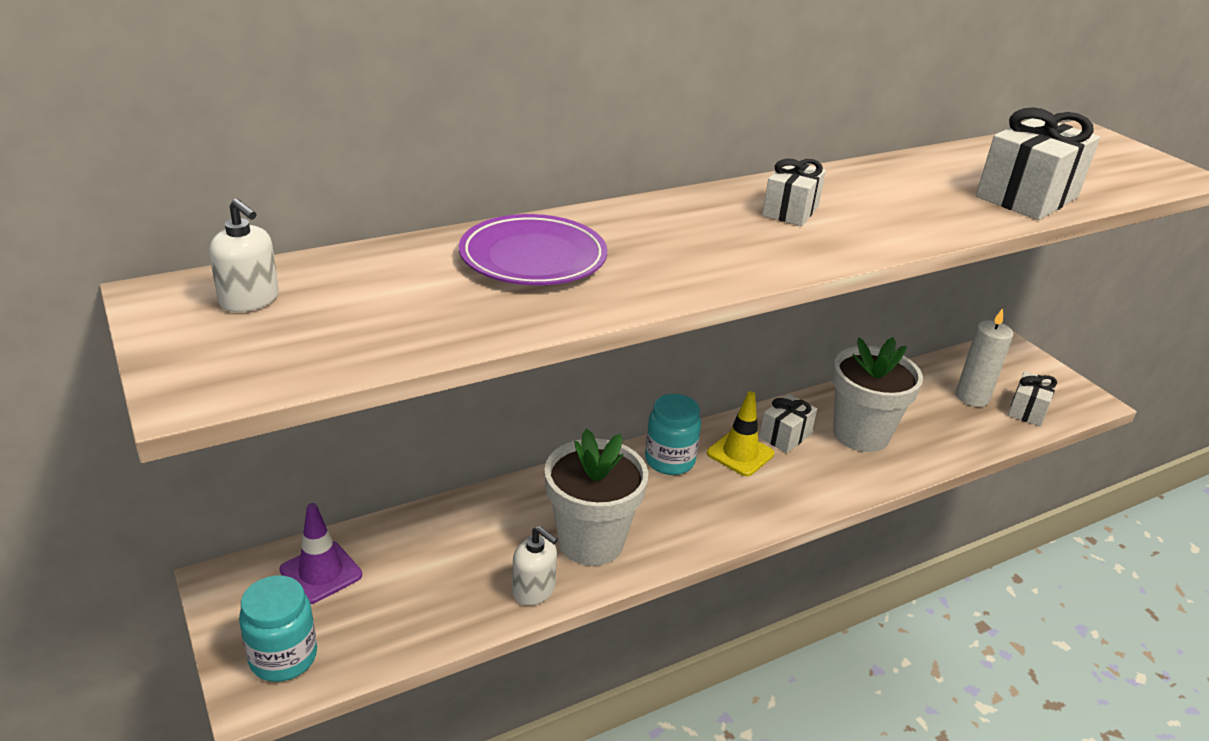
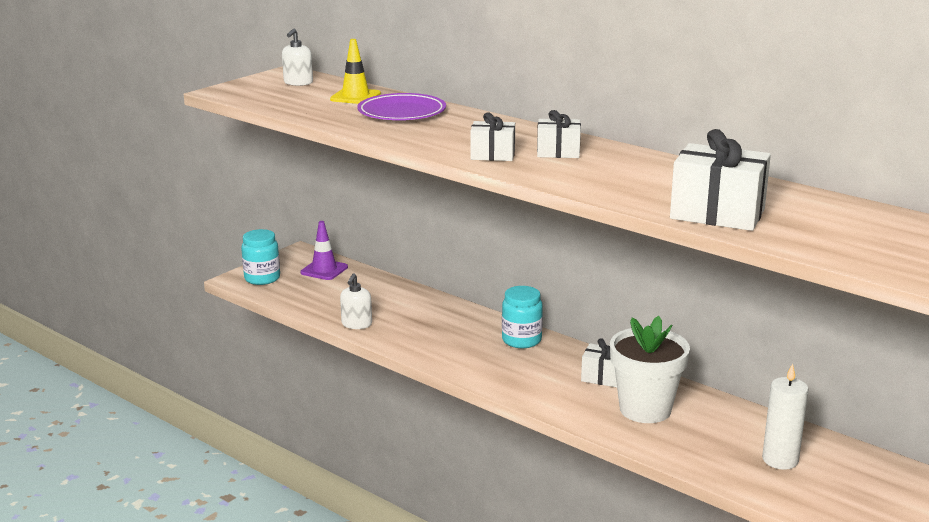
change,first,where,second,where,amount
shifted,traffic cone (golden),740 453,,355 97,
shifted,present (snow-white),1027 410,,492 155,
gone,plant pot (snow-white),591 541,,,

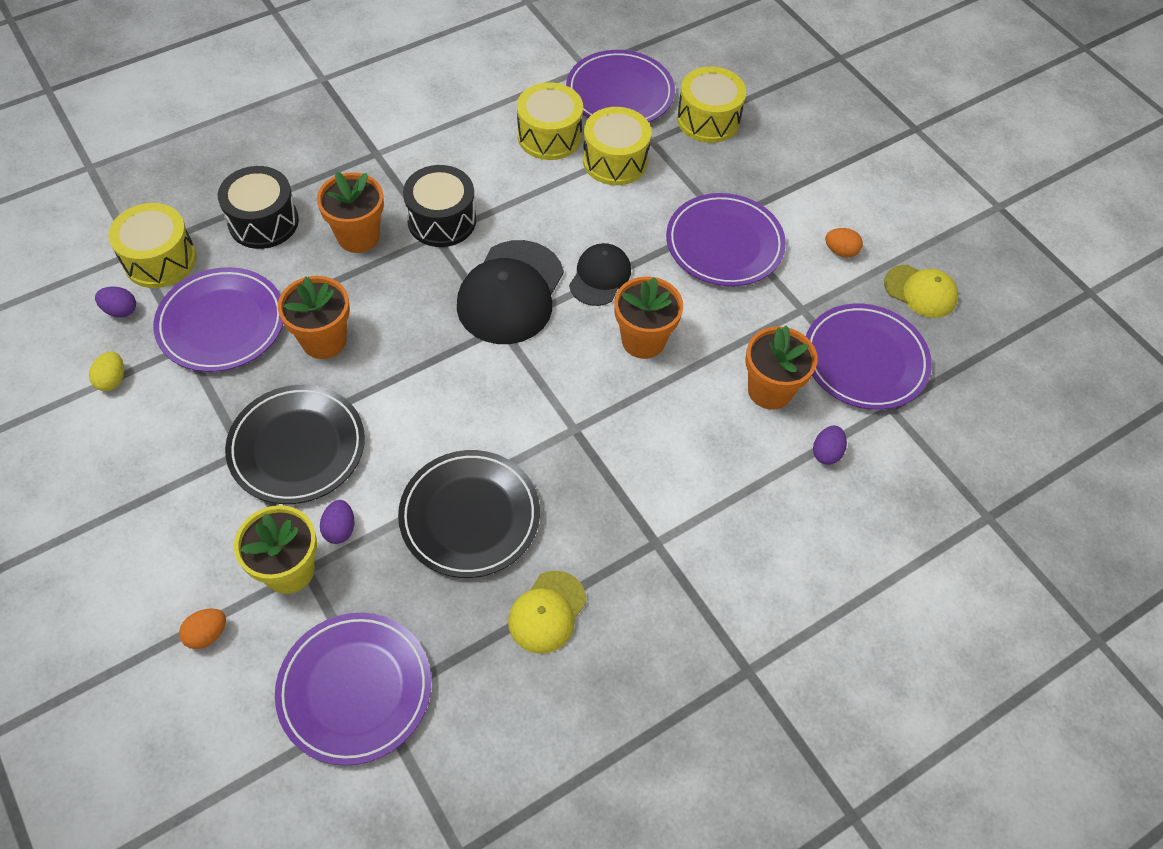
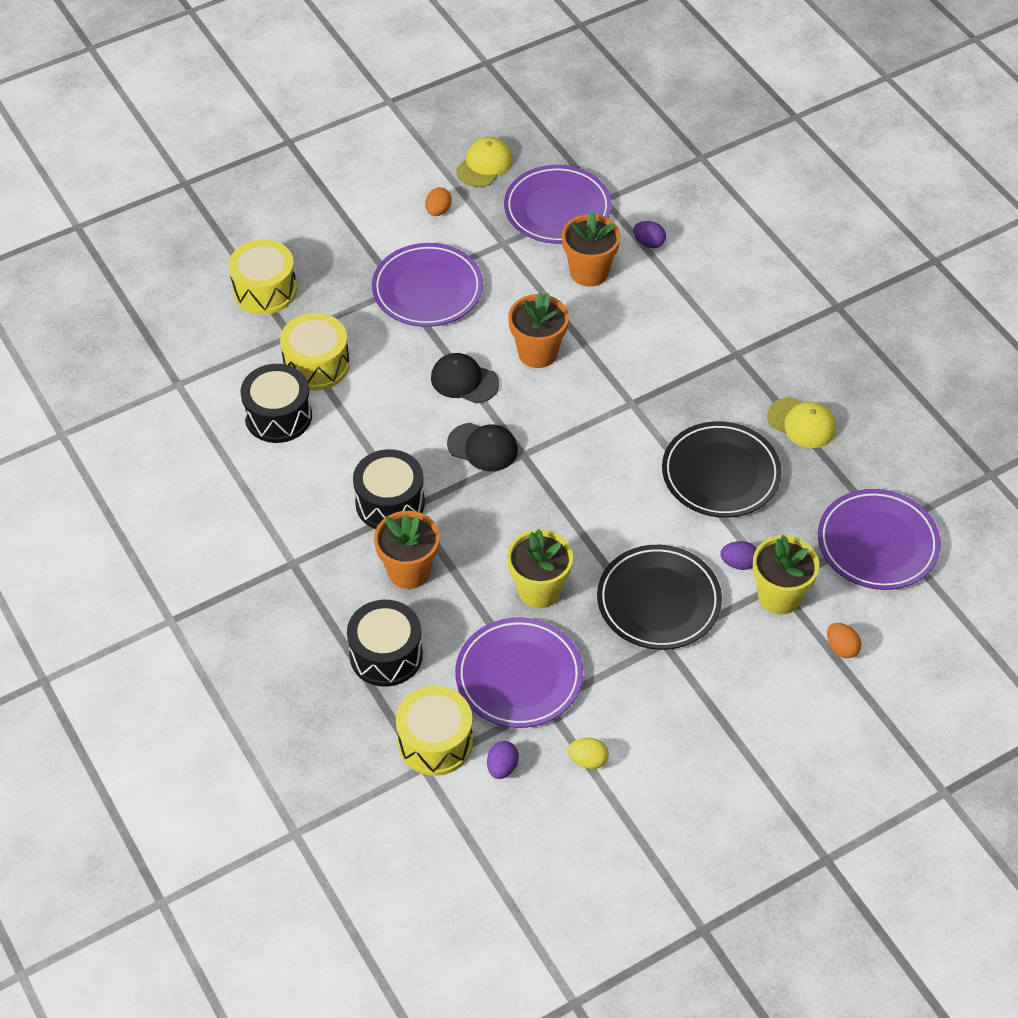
change,first,where,second,where,amount
repainted,toy drum (golden),549 136,toy drum (jet-black),278 416,
scaled,baseball cap (jet-black),510 293,,482 447,x0.58
repainted,plant pot (orange-coloured),324 340,plant pot (golden),539 590,
gone,plate (royal purple),620 93,,,

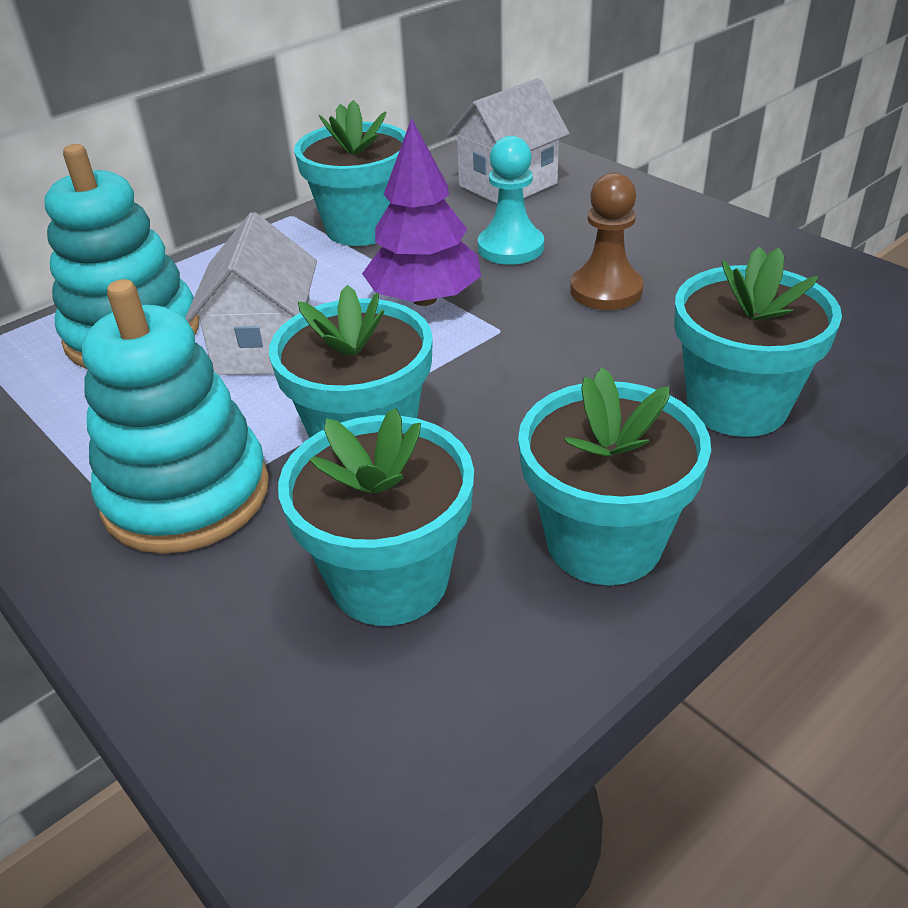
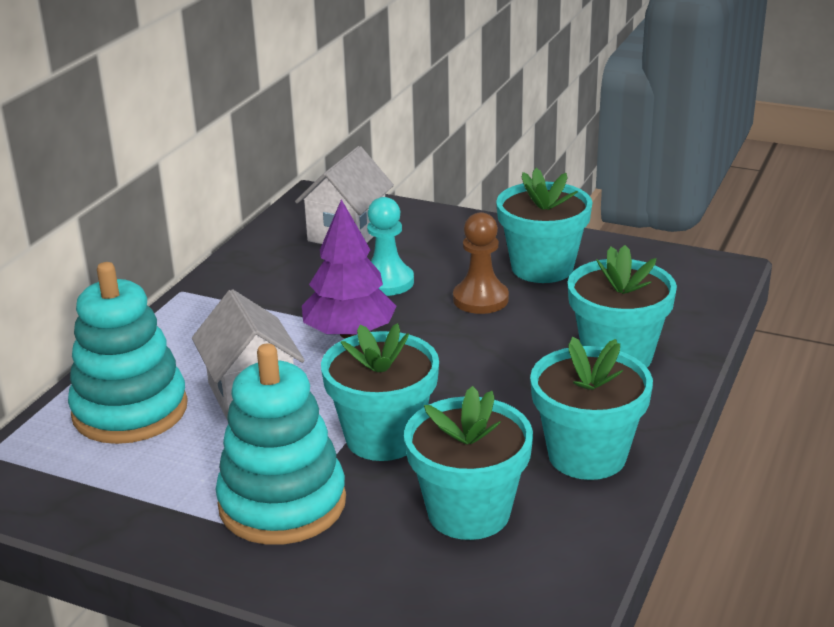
change,first,where,second,where,amount
shifted,plant pot (aqua),362 228,,542 268,

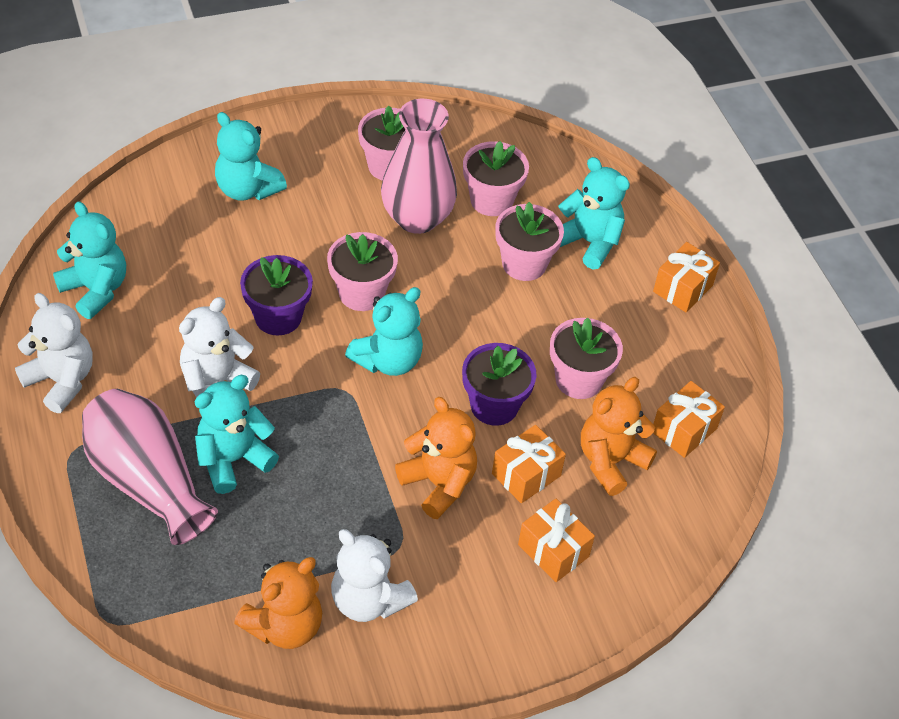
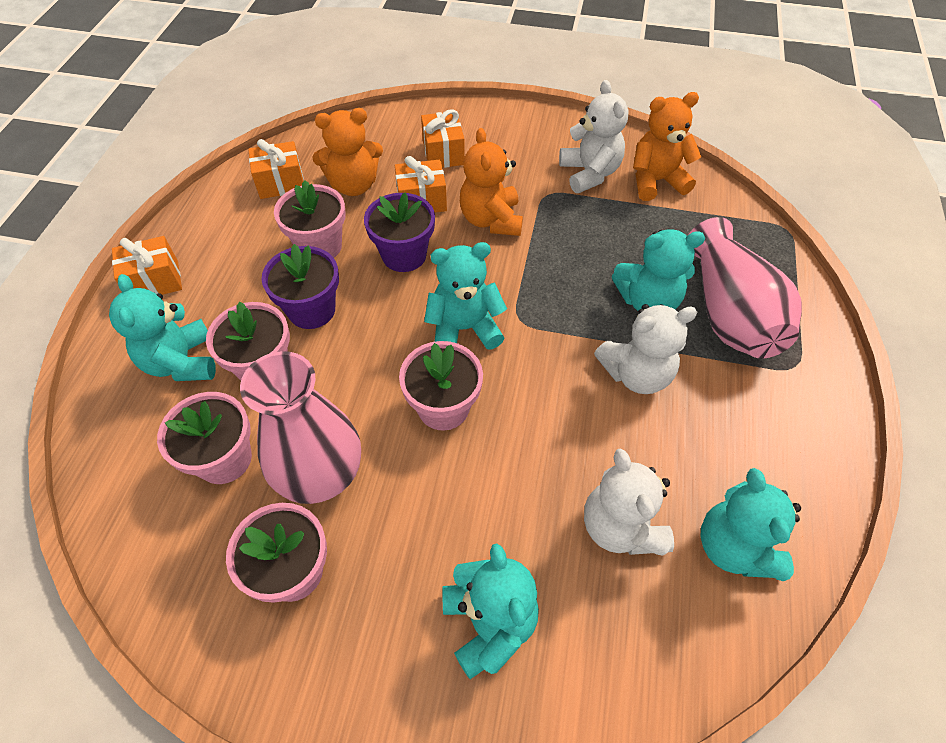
change,first,where,second,where,amount
shifted,plant pot (royal purple),278 317,,311 310,
shifted,stuffed bear (snow-white),61 381,,620 526,

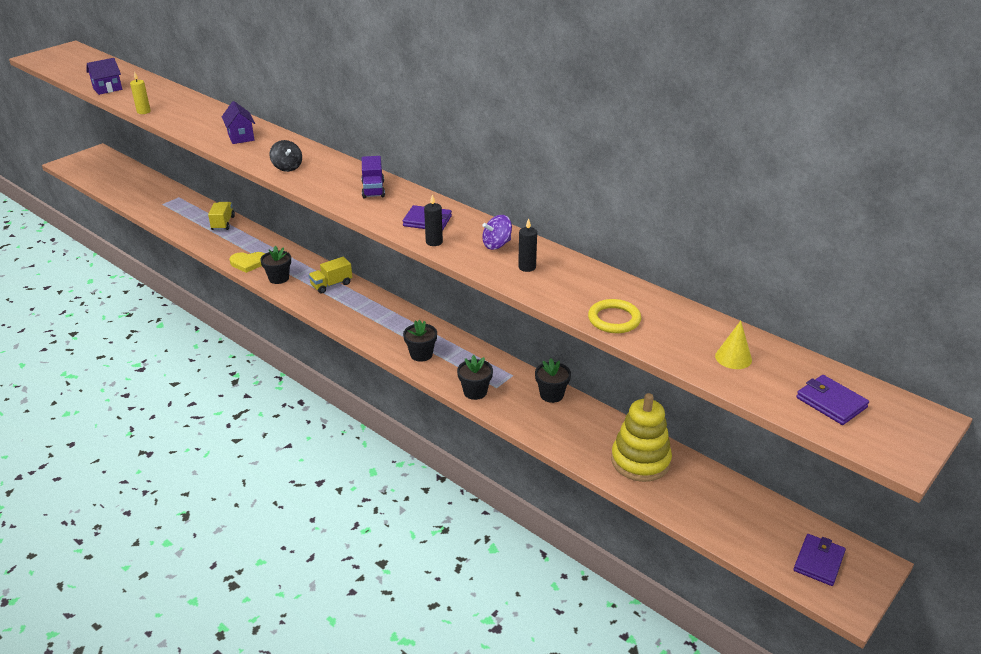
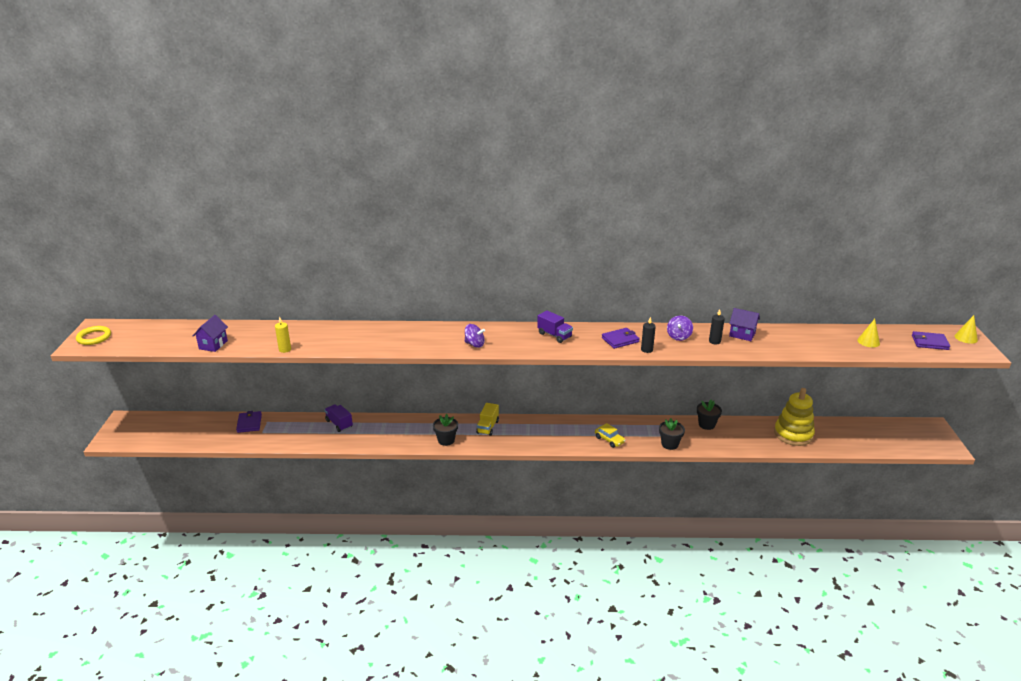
change,first,where,second,where,amount
shifted,torus (golden),614 319,,94 337,
shifted,wallet (royal purple),818 562,,249 423,
repainted,lorry (golden),223 223,lorry (royal purple),339 424,
repainted,toy top (jet-black),287 167,toy top (royal purple),474 344,
swapped,plant pot (jet-black),421 354,automobile (golden),609 440,
shifted,cottage (royal purple),241 137,,742 334,
new,,,solid cone (golden),966 338,
gone,heart shape (golden),248 263,,,

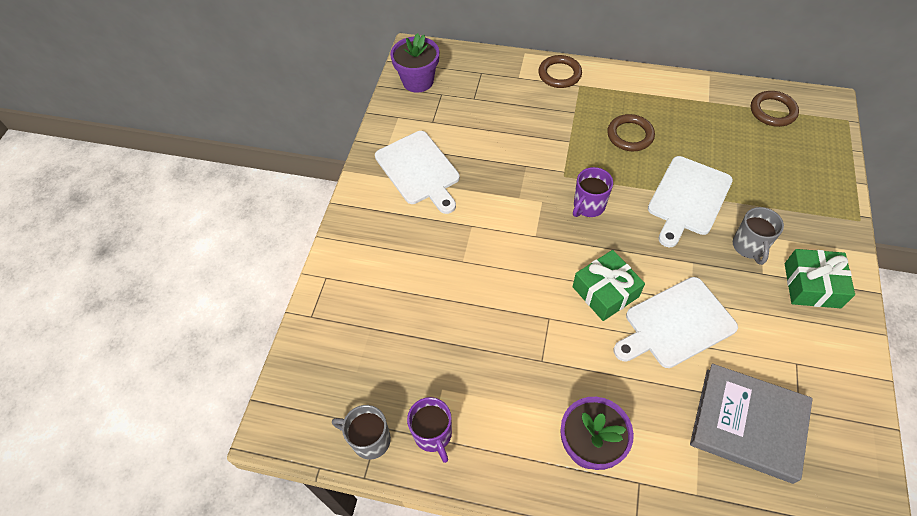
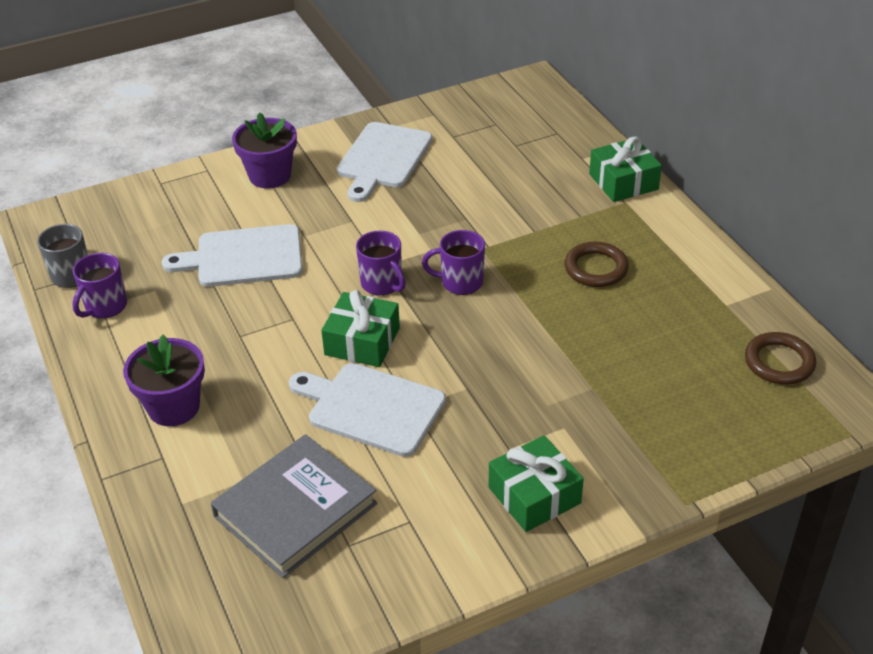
change,first,where,second,where,amount
shifted,bread board (snow-white),688 198,,244 257,
rotated,hardcover (gray),748 424,,295 510,60 degrees clockwise
shifted,plant pot (royal purple),418 81,,270 176,
new,,,coffee mug (royal purple),382 284,
swapped,torus (russet),559 74,present (emerald),623 182,
gone,coffee mug (gray),749 247,,,

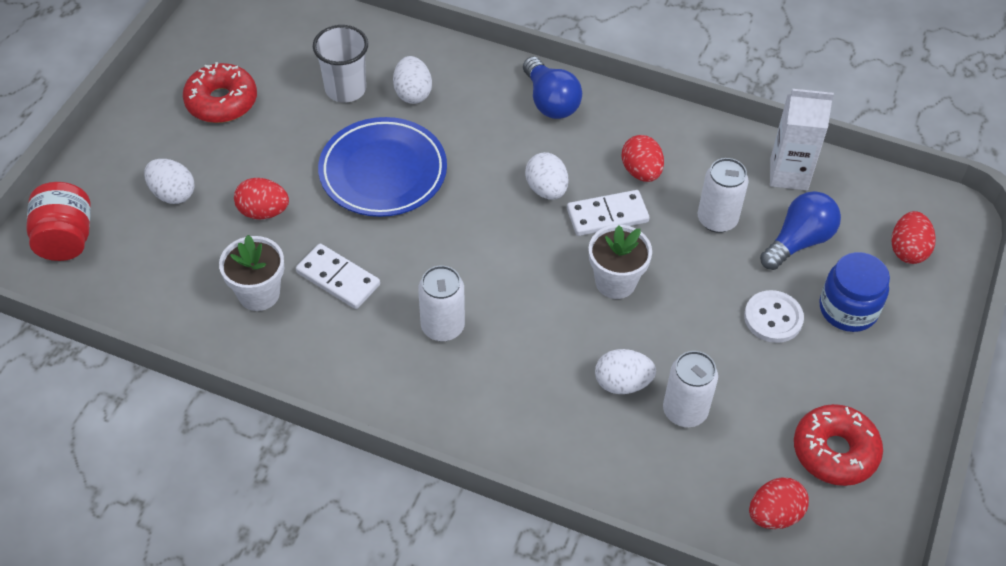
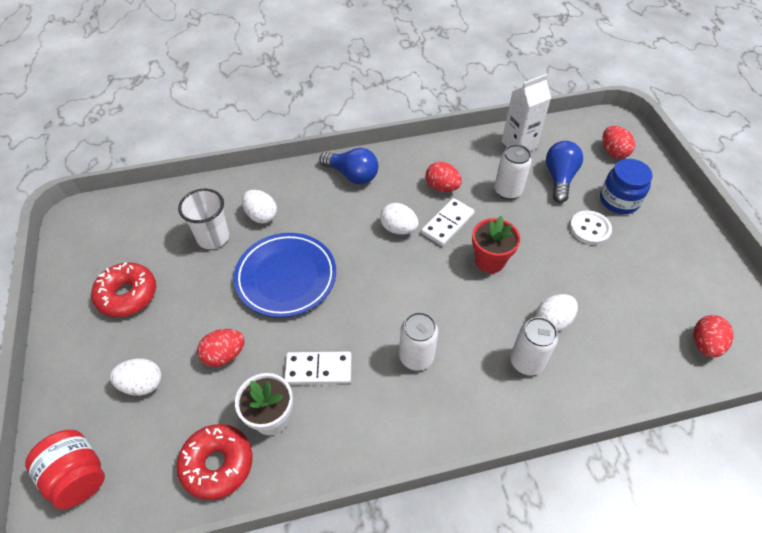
change,first,where,second,where,amount
shifted,glazed donut (red),835 451,,217 464,
repainted,plant pot (snow-white),615 282,plant pot (red),490 261,
shifted,soda can (snow-white),685 411,,527 362,

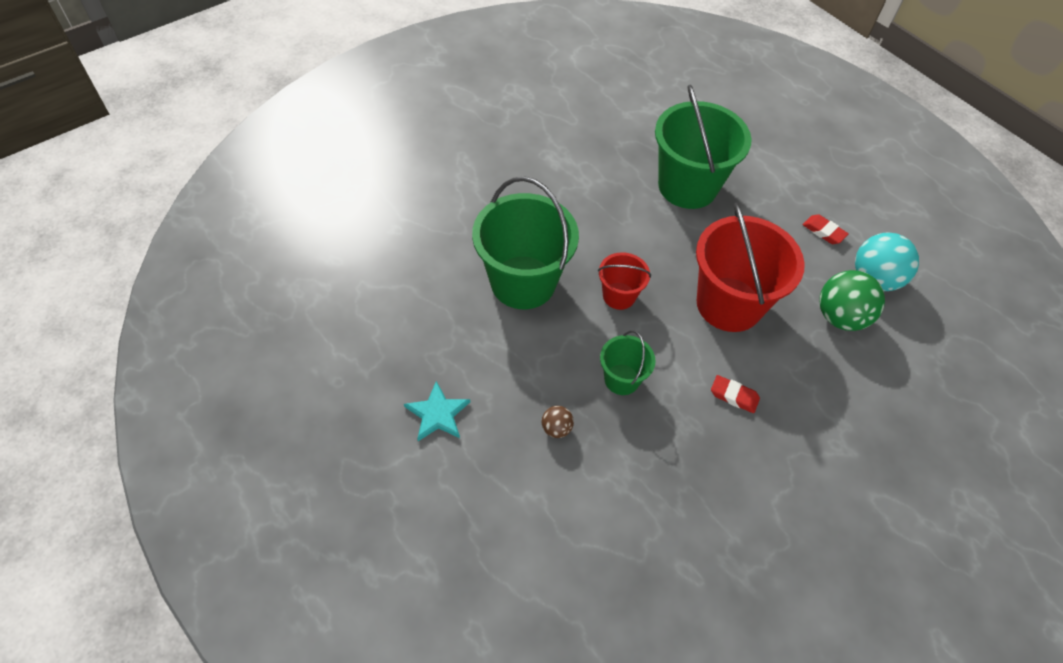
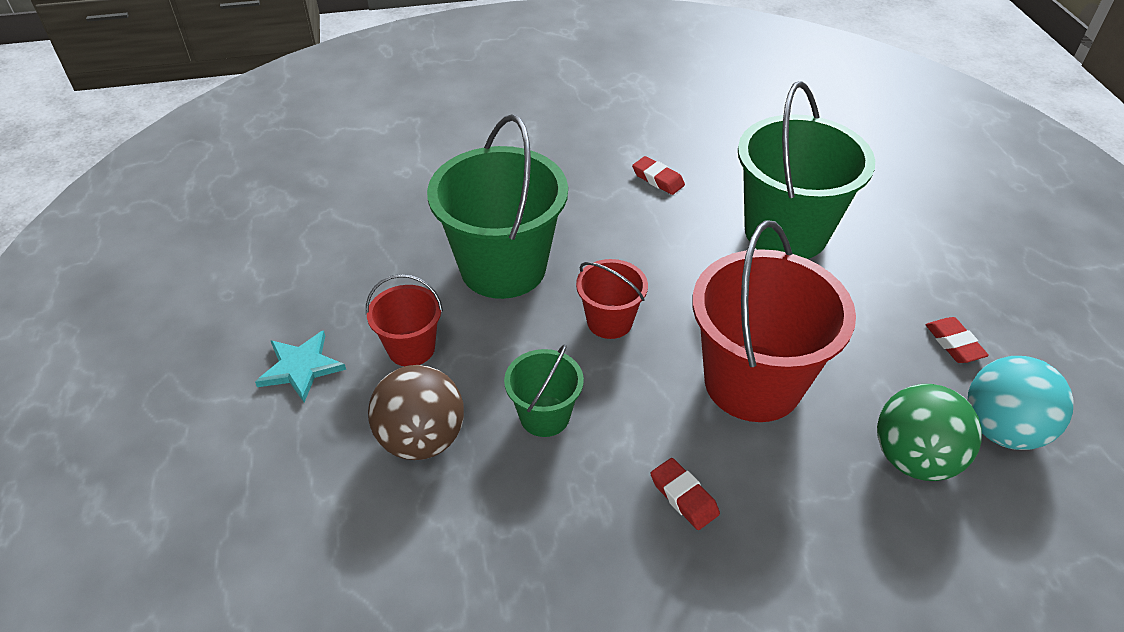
change,first,where,second,where,amount
new,,,bucket (red),411 348,
scaled,sphere (russet),556 428,,422 439,x2.05
new,,,eraser (red),658 179,

